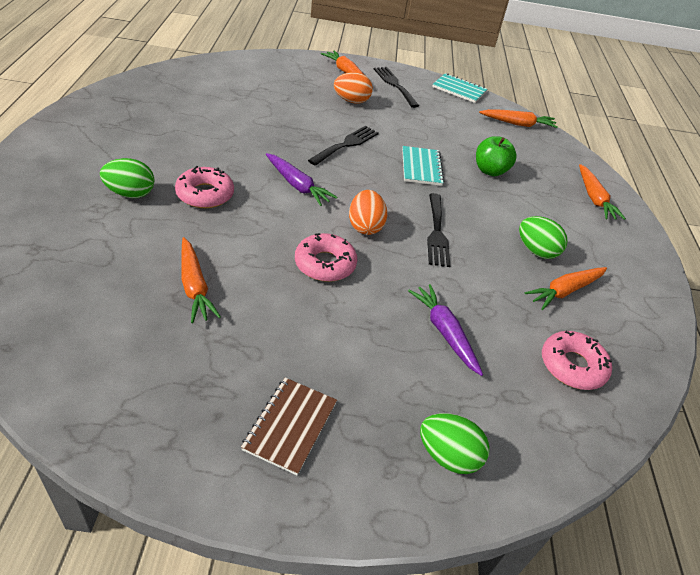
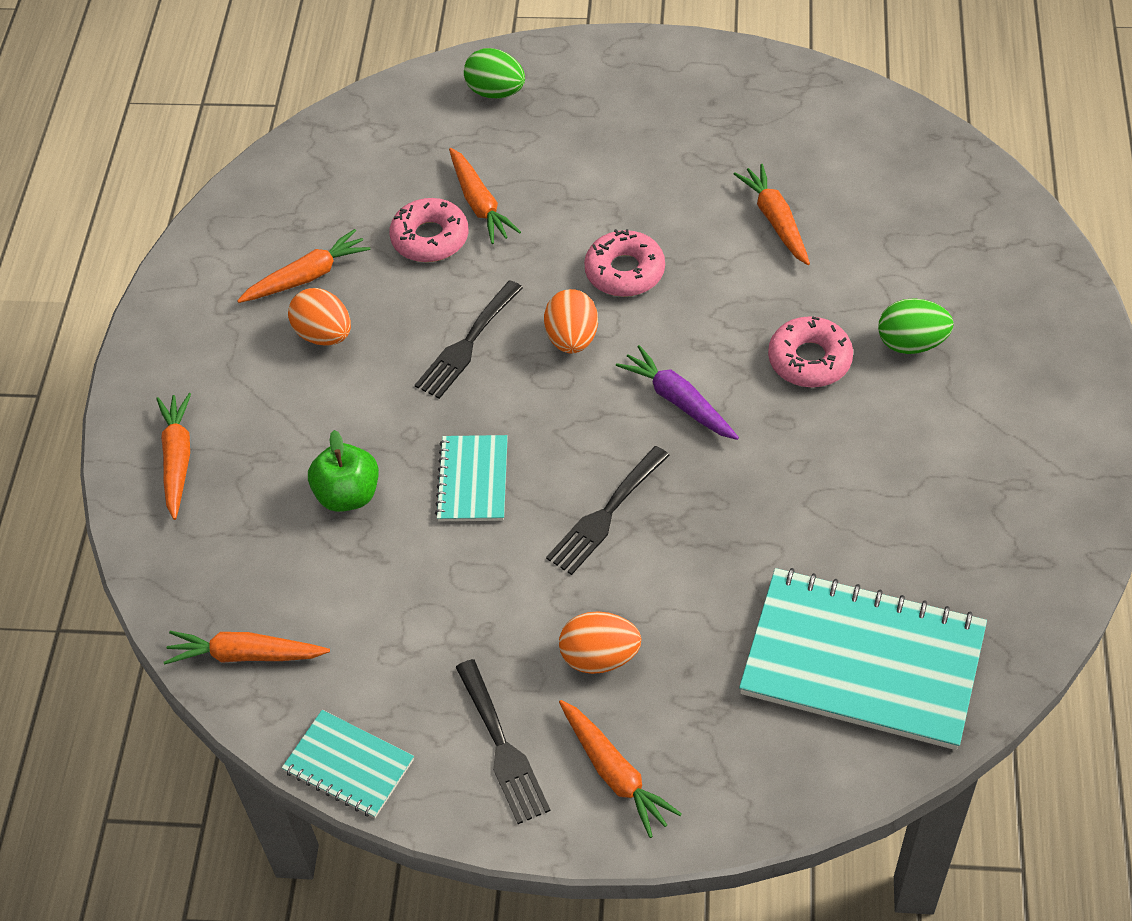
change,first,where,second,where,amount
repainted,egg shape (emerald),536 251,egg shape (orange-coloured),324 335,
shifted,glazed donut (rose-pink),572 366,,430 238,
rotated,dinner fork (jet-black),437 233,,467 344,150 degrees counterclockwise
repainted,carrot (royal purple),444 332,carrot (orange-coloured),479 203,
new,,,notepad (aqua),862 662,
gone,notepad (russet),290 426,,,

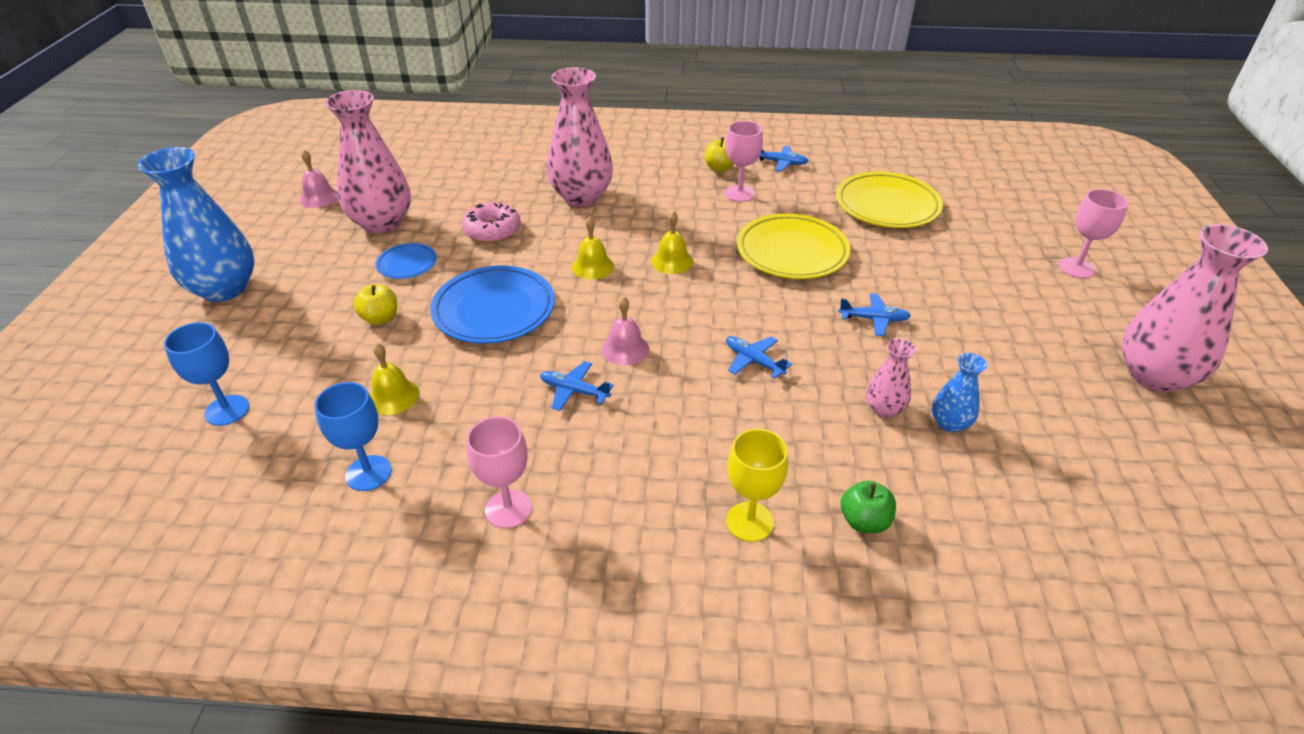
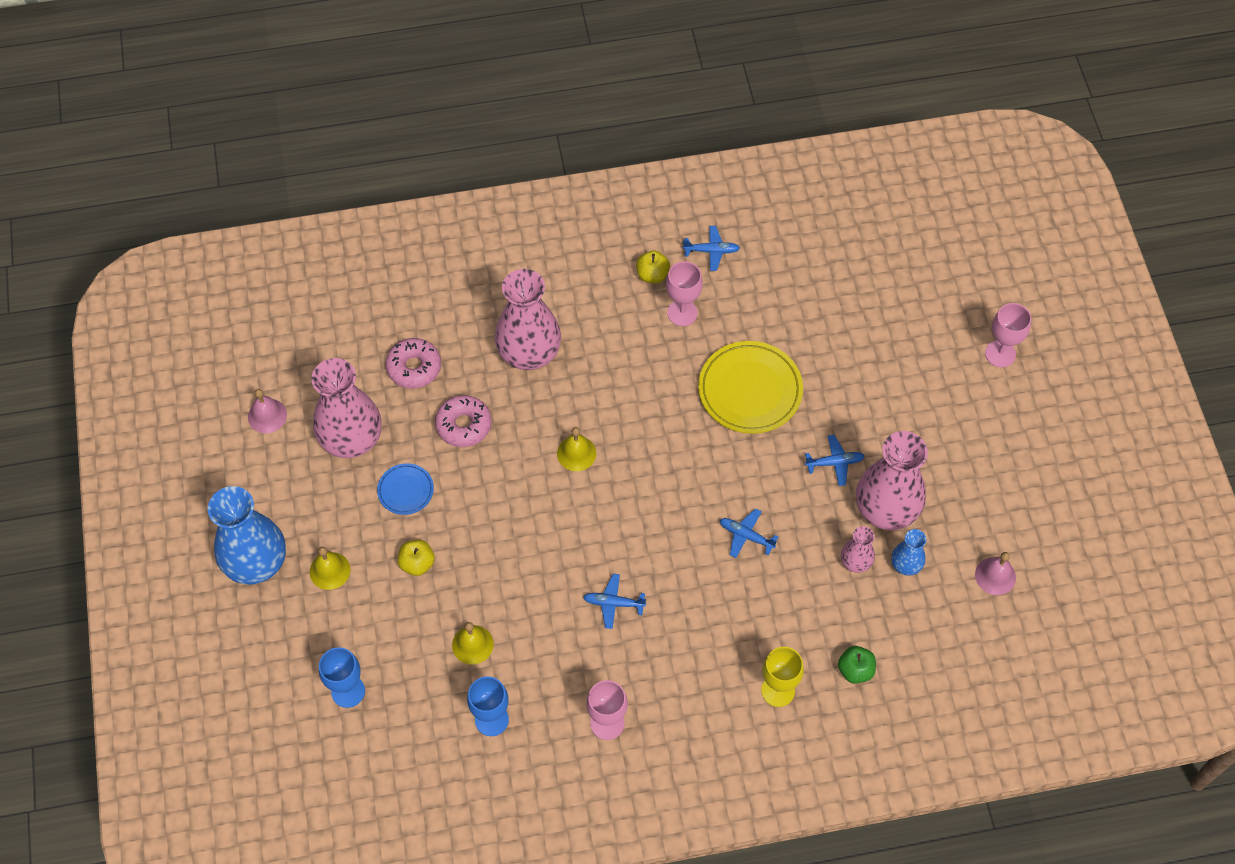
change,first,where,second,where,amount
shifted,bell (golden),672 261,,330 570,
new,,,glazed donut (rose-pink),414 367,
shifted,vase (rose-pink),1154 375,,886 509,
shifted,bell (rose-pink),625 349,,995 576,
gone,plate (royal blue),494 310,,,
gone,plate (golden),887 206,,,

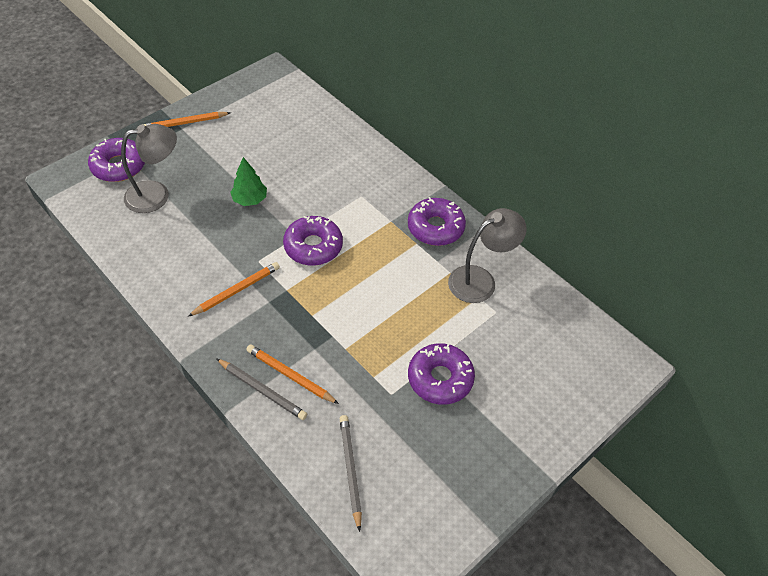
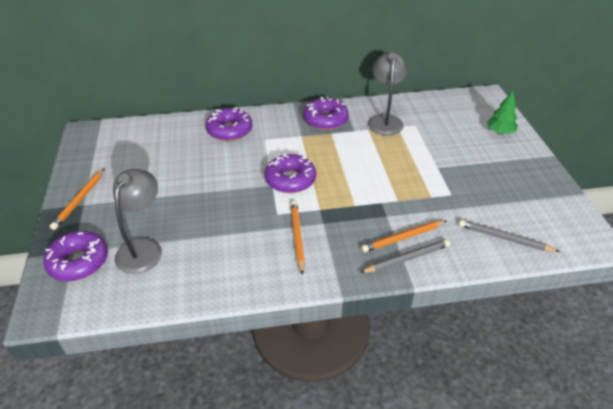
change,first,where,second,where,amount
shifted,glazed donut (royal purple),440 378,,229 130,
shifted,fir tree (emerald),250 200,,500 132,

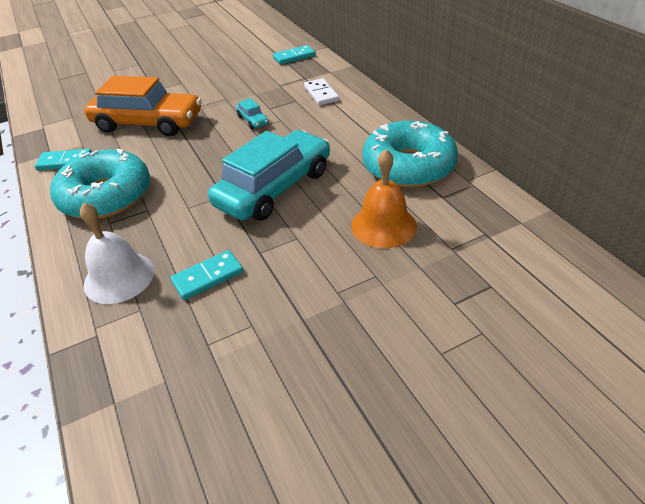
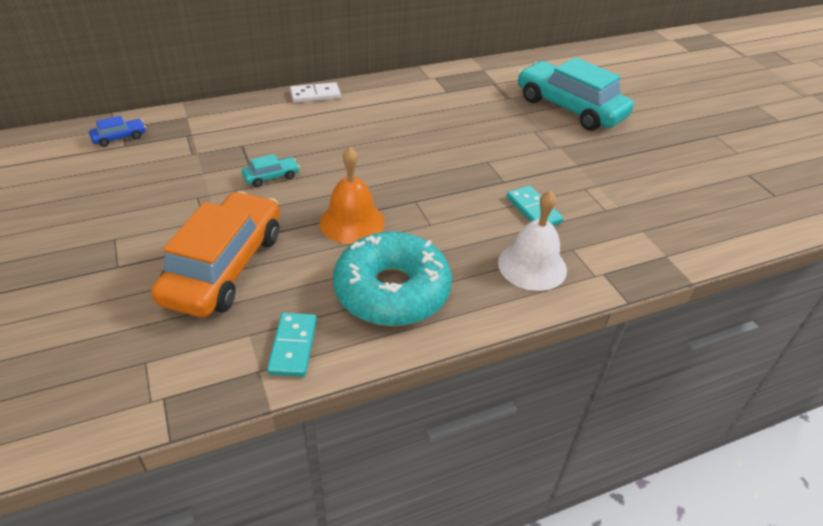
change,first,where,second,where,amount
swapped,domino tile (aqua),294 57,automobile (royal blue),119 137,
shifted,domino tile (snow-white),321 94,,315 95,
shifted,bell (orange-coloured),383 225,,352 222,
shifted,automobile (aqua),274 188,,570 108,
gone,glazed donut (aqua),408 166,,,

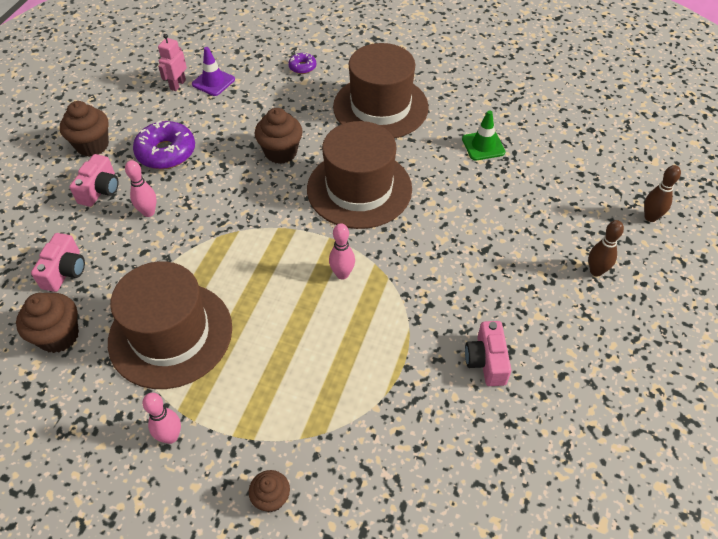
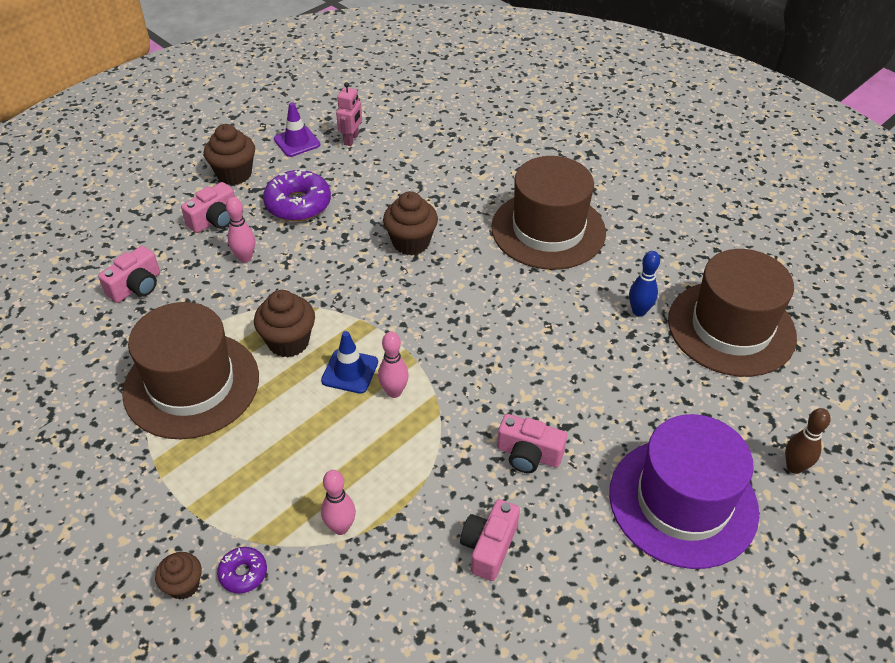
change,first,where,second,where,amount
shifted,glazed donut (royal purple),302 67,,243 573,
shifted,cupcake (russet),59 336,,288 342,
shifted,traffic cone (royal purple),213 82,,297 142,
new,,,traffic cone (royal blue),350 371,
shifted,bowling pin (rose-pink),170 436,,340 527,
rotated,robot (rose-pink),177 84,,351 139,150 degrees clockwise
new,,,compact camera (rose-pink),528 455,
swapped,bowling pin (russet),596 271,top hat (royal purple),683 502,
swapped,traffic cone (emerald),483 145,bowling pin (royal blue),639 311,
shifted,top hat (russet),359 189,,731 328,

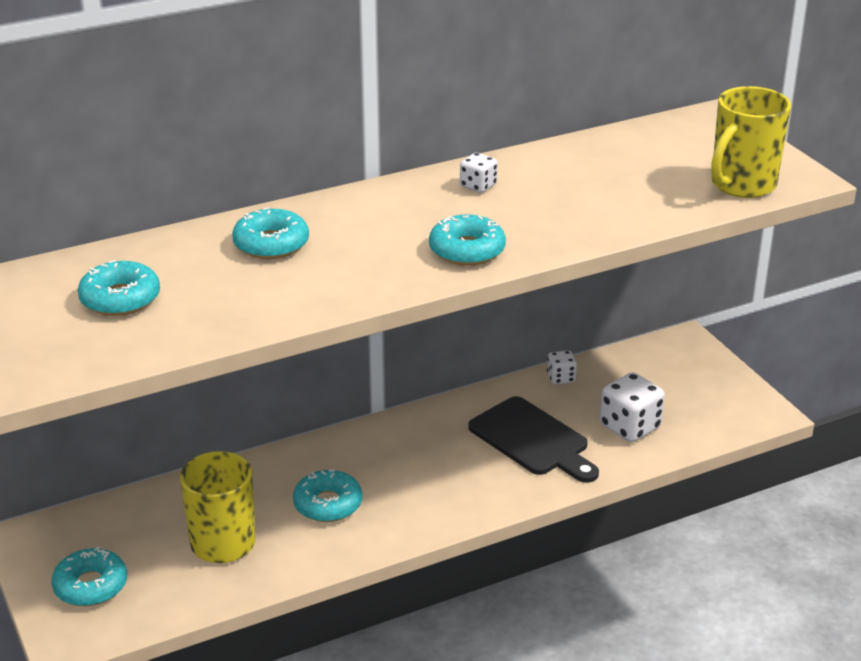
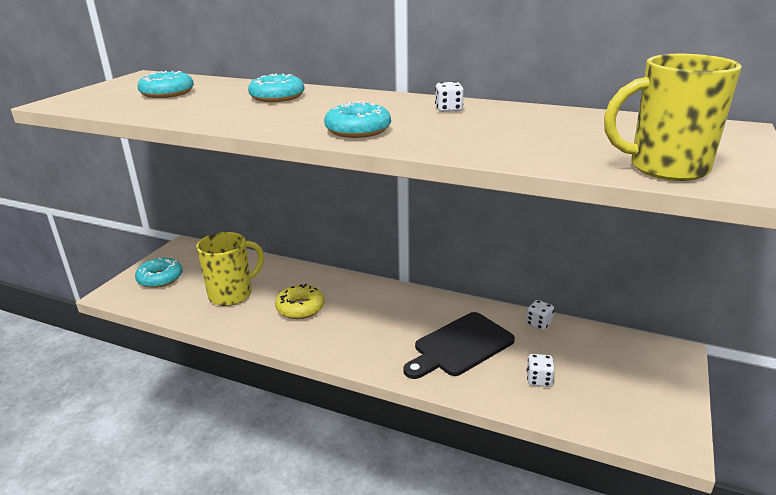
change,first,where,second,where,amount
repainted,glazed donut (aqua),328 504,glazed donut (golden),300 308,
rotated,bread board (jet-black),532 440,,460 346,45 degrees clockwise
scaled,dice (snow-white),630 427,,539 379,x0.55

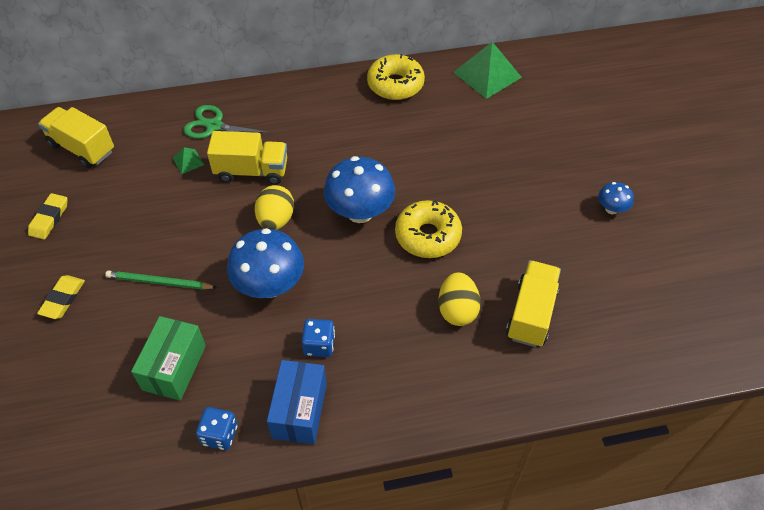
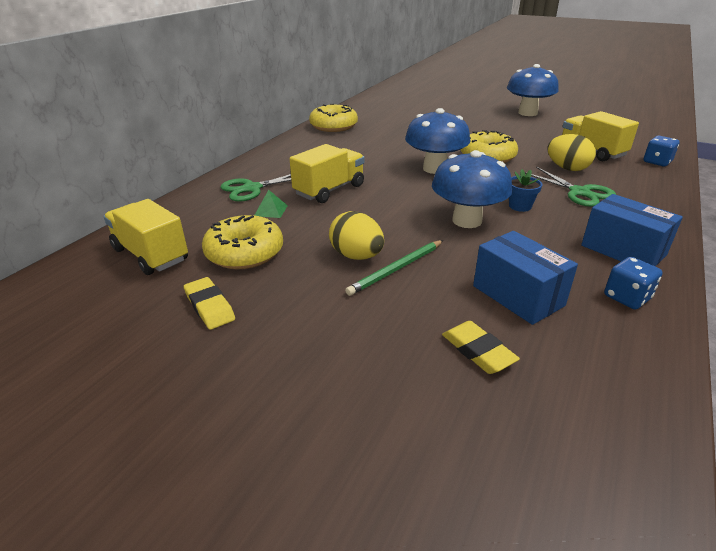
change,first,where,second,where,amount
rotated,lorry (golden),82 148,,151 255,60 degrees clockwise
new,,,glazed donut (golden),245 253,
shifted,egg shape (golden),276 220,,356 256,
shifted,eraser (golden),63 299,,478 351,
repainted,package (emerald),174 367,package (royal blue),518 295,
scaled,fungus (royal blue),611 209,,527 113,x2.01
new,,,plant pot (royal blue),520 206,
new,,,pair of scissors (emerald),580 192,
shifted,dice (royal blue),319 345,,657 162,
gone,solid pyramid (emerald),487 74,,,

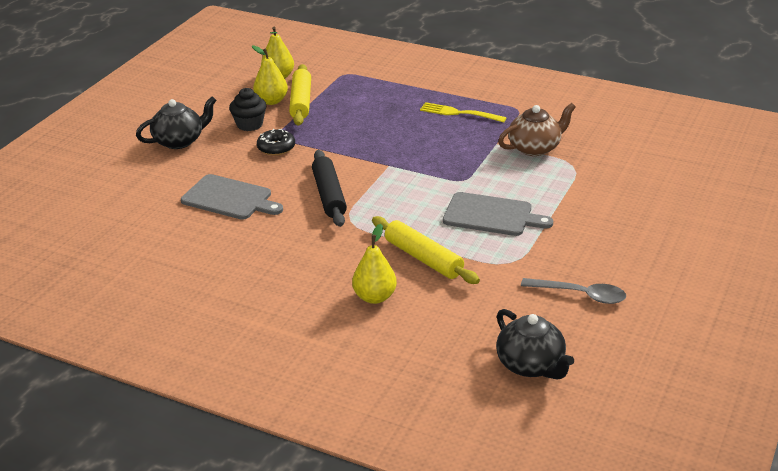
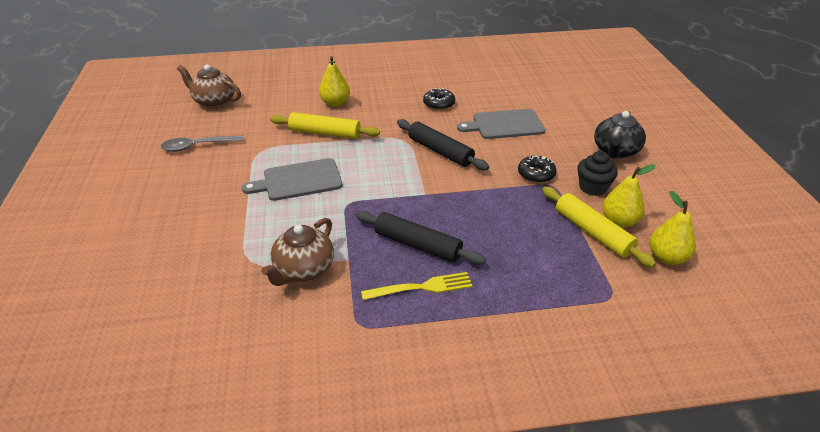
change,first,where,second,where,amount
repainted,tea pot (jet-black),531 365,tea pot (russet),214 101,
new,,,rolling pin (jet-black),418 245,
new,,,glazed donut (jet-black),439 104,

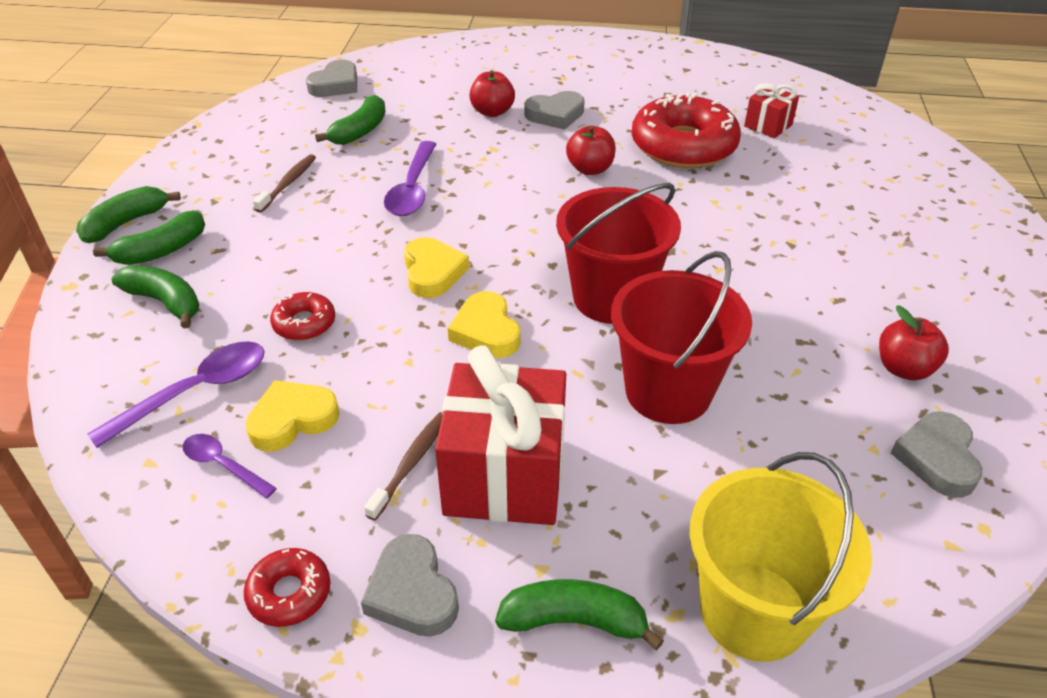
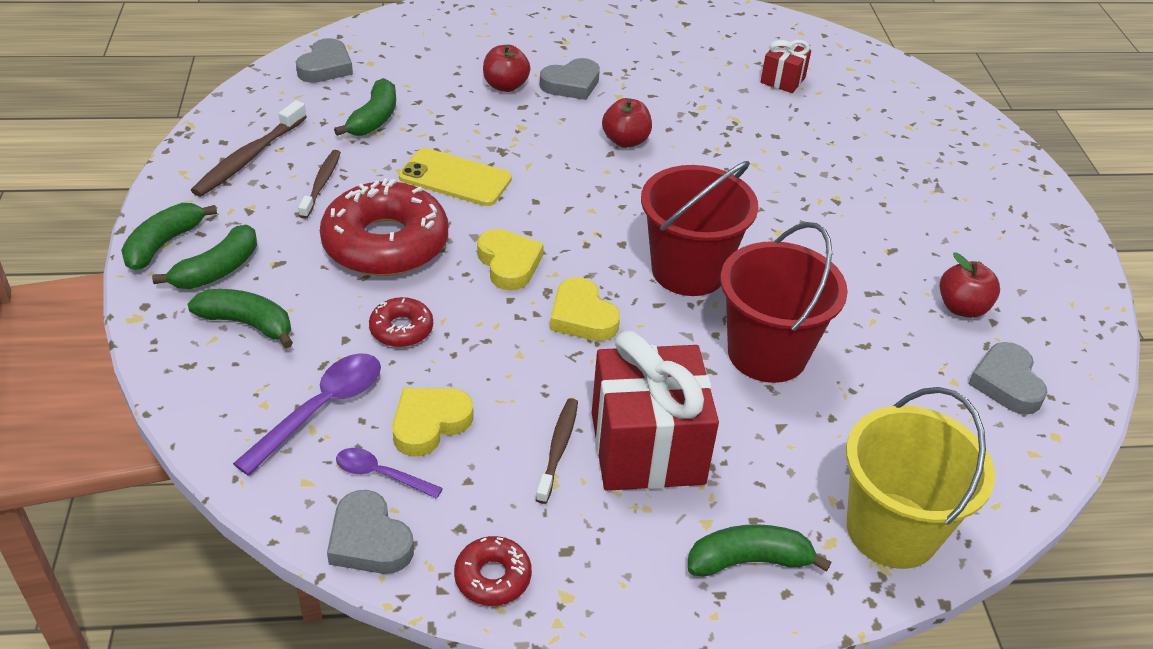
change,first,where,second,where,amount
new,,,toothbrush (russet),249 158,
shifted,glazed donut (red),683 146,,386 243,
shifted,heart shape (gray),412 592,,369 540,
swapped,spoon (royal purple),412 189,phone (golden),455 178,

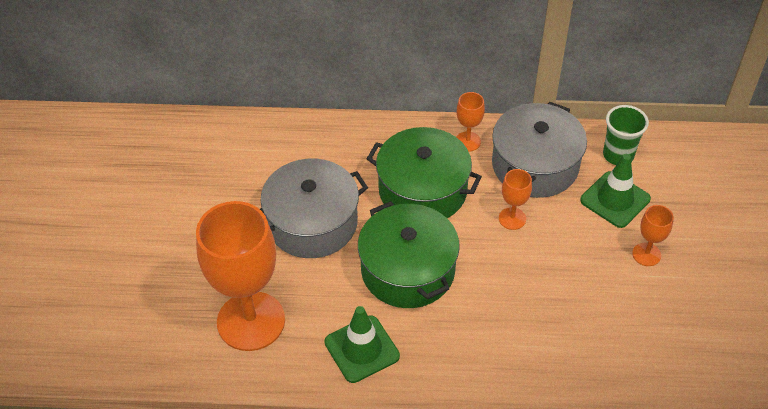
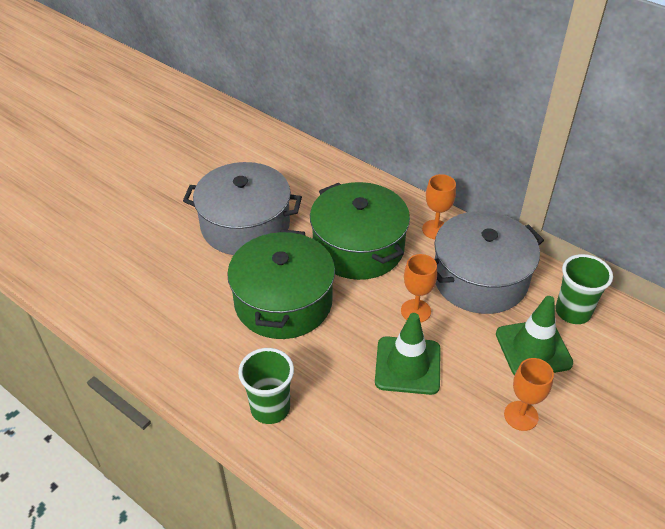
change,first,where,second,where,amount
new,,,beaker (emerald),270 408,
shifted,traffic cone (emerald),362 349,,407 365,
gone,chalice (orange-coloured),251 321,,,

